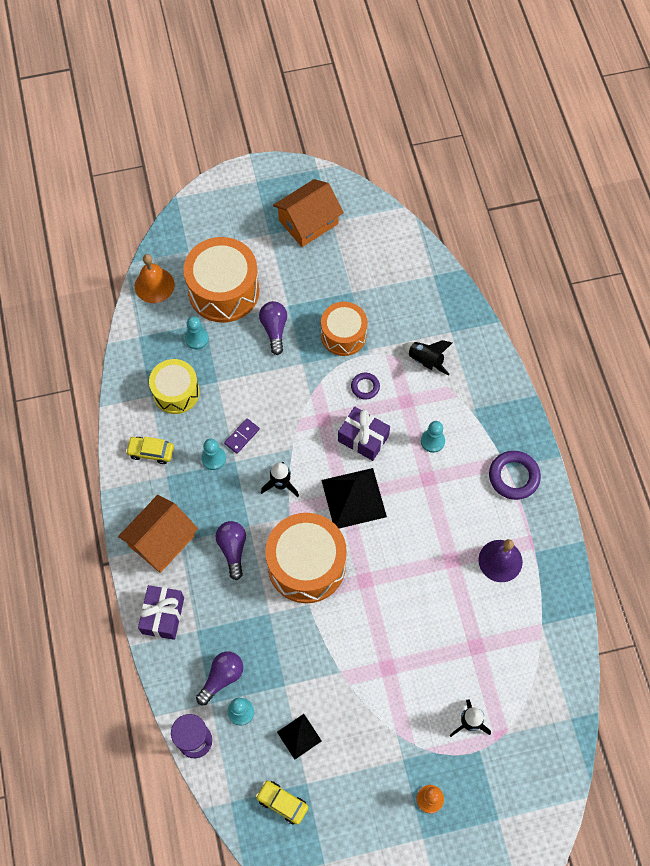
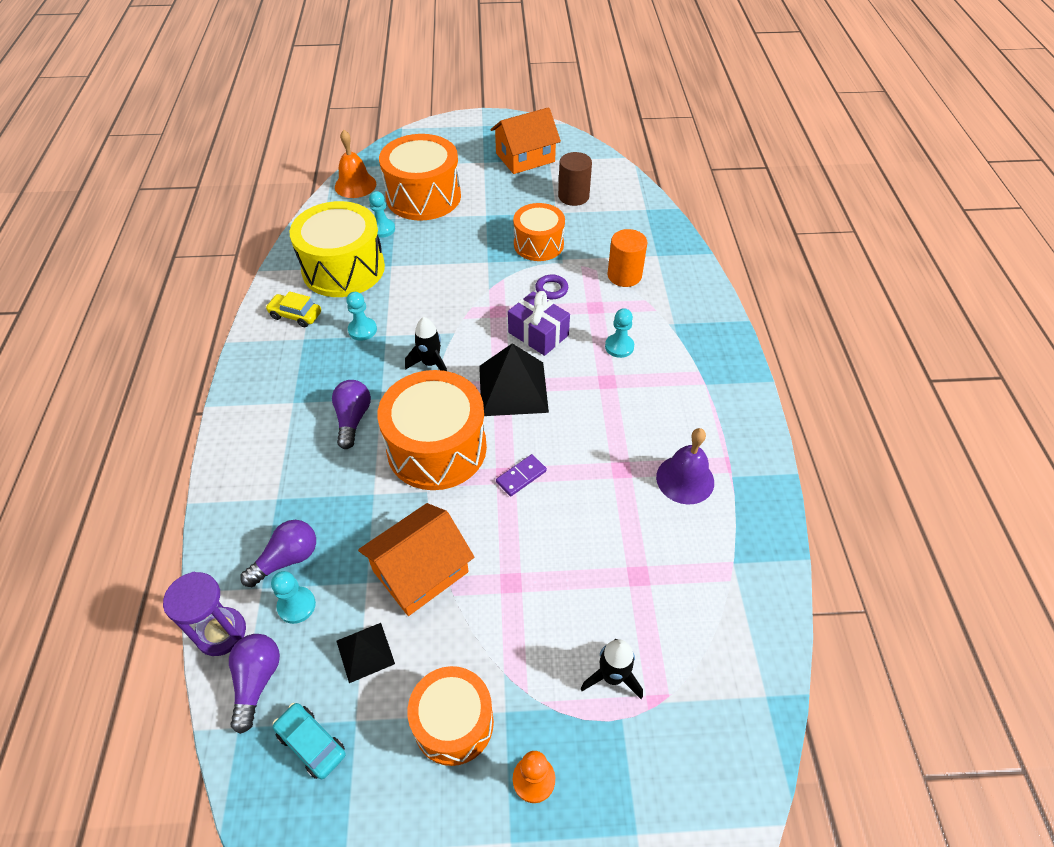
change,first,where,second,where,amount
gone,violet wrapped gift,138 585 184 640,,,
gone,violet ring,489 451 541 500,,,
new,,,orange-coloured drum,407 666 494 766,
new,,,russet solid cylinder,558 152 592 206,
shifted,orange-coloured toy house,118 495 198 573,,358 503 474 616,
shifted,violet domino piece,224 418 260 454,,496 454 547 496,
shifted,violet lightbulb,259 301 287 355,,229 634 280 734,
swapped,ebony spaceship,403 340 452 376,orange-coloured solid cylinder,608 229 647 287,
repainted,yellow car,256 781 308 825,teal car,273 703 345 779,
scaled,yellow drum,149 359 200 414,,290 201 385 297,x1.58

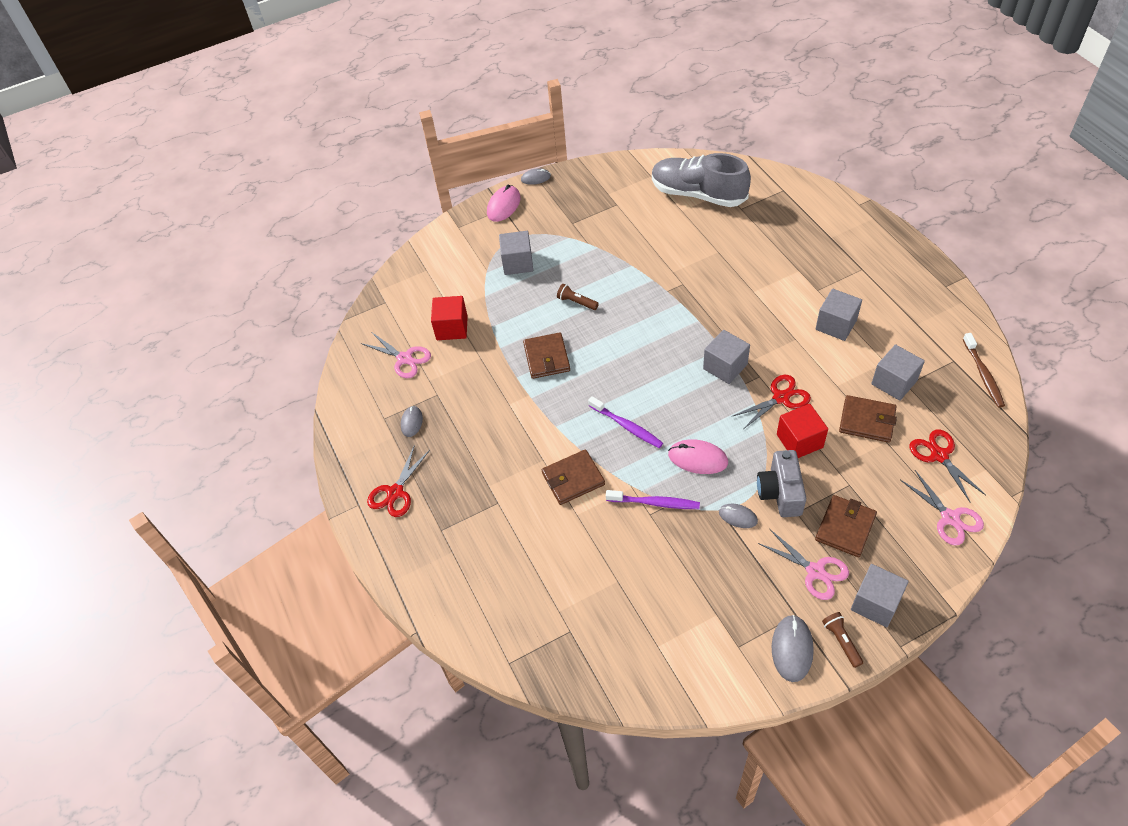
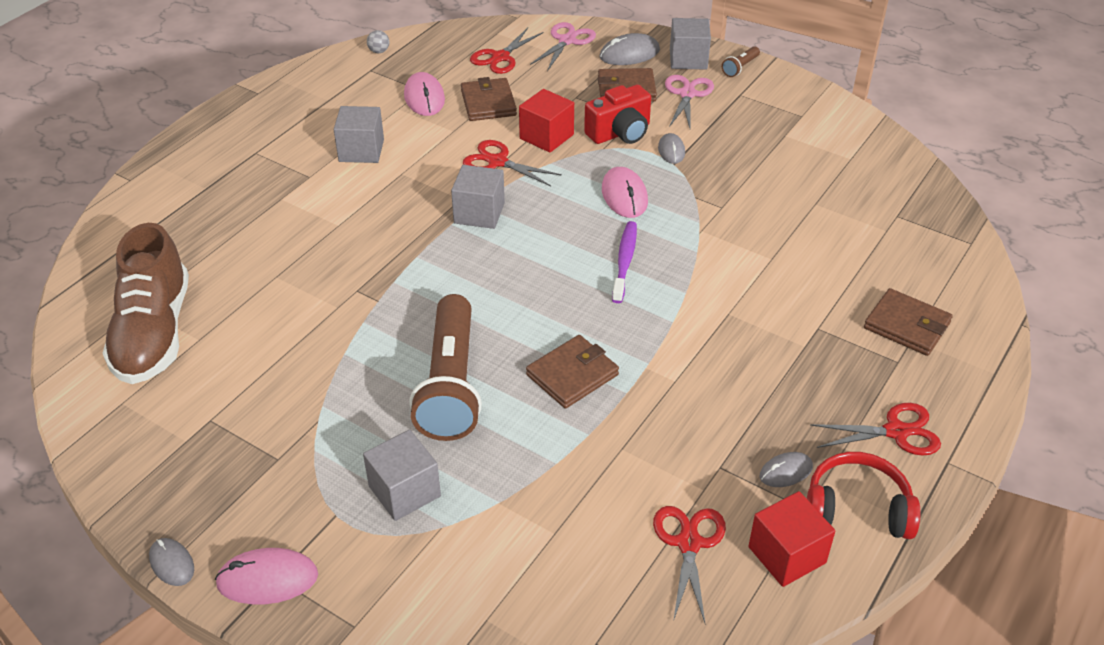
change,first,where,second,where,amount
gone,violet dental brush,606 490 700 509,,,
new,,,red headset,807 452 920 539,
shifted,red block,431 296 468 340,,748 491 835 587,
shifted,russet card wallet,542 449 605 505,,864 288 953 356,
shifted,gray mouse,772 615 814 682,,599 33 660 65,
swapped,gray block,871 344 925 401,pink mouse,404 72 445 116,
swapped,russet dental brush,963 333 1005 408,gray sphere,367 30 389 53,
repainted,pink pair of scissors,360 332 431 378,red pair of scissors,653 506 726 623,
repainted,gray lace-up shoe,652 153 751 207,russet lace-up shoe,103 223 189 384,
repainted,gray compact camera,757 450 806 517,red compact camera,584 85 651 144,
scaled,russet torch,557 284 599 310,,409 294 482 441,x2.49

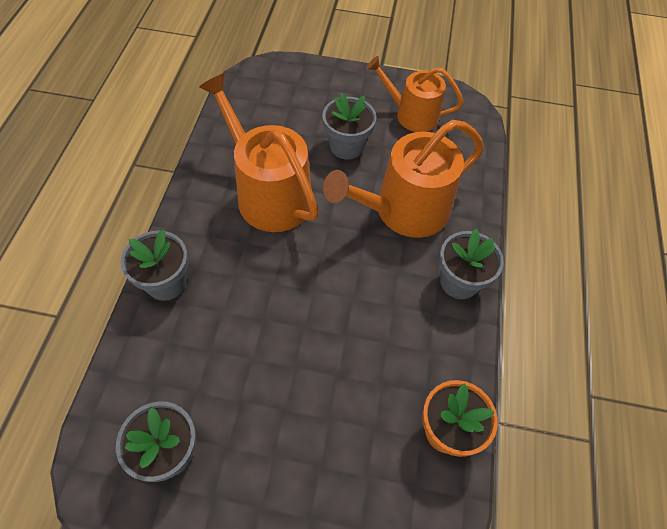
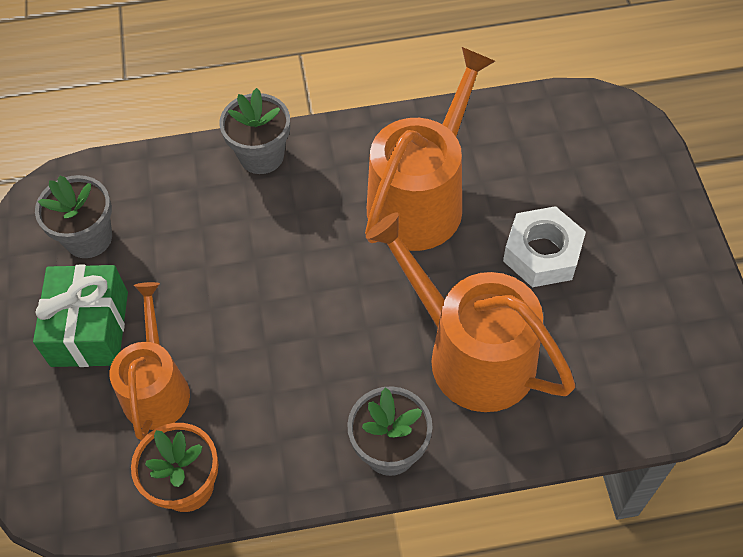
change,first,where,second,where,amount
new,,,green wrapped gift,33 265 128 367,
shifted,orange-coloured watering pot,366 56 464 132,,110 282 190 440,
swapped,gray plant pot,322 93 376 159,snow-white nut,503 206 586 287,

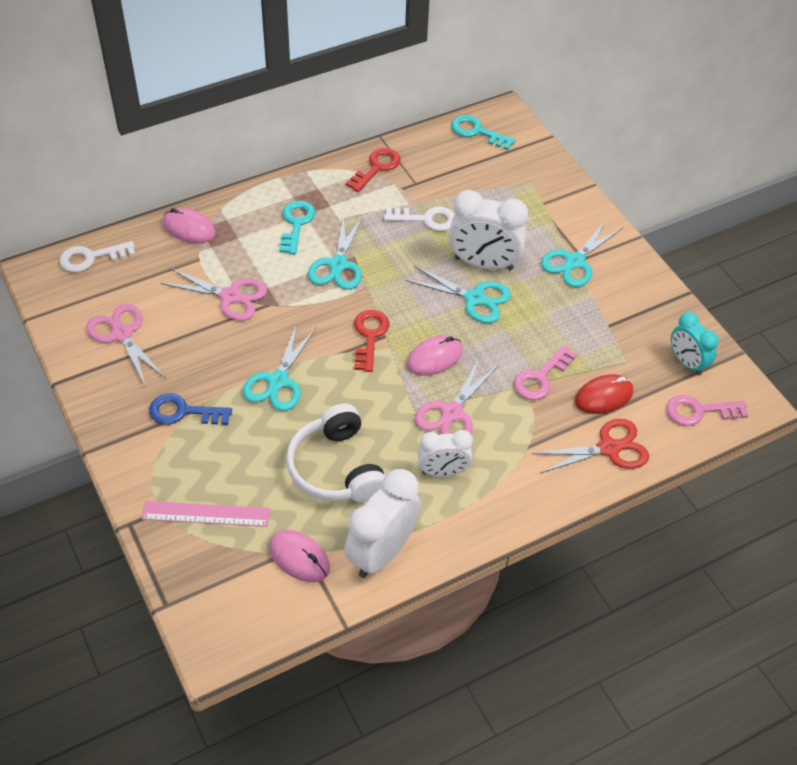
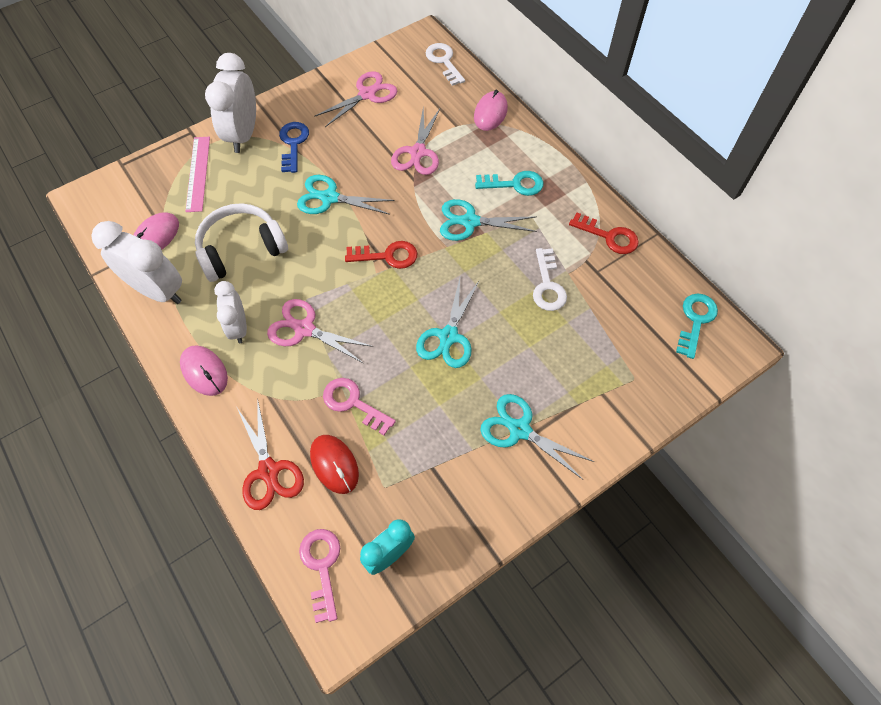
change,first,where,second,where,amount
shifted,pink mouse,407 335 463 376,,180 345 228 396,
shifted,snow-white alarm clock,448 190 528 270,,205 53 256 153,

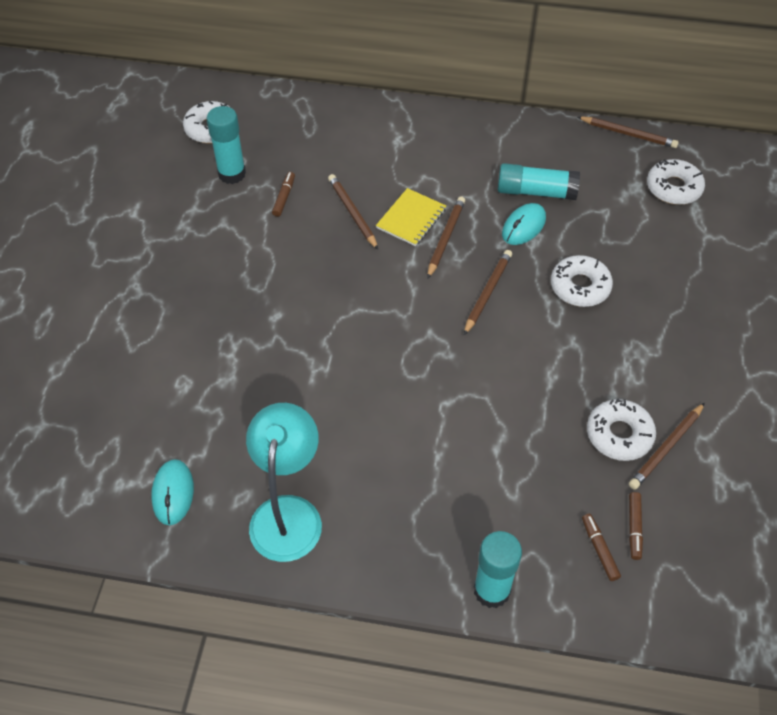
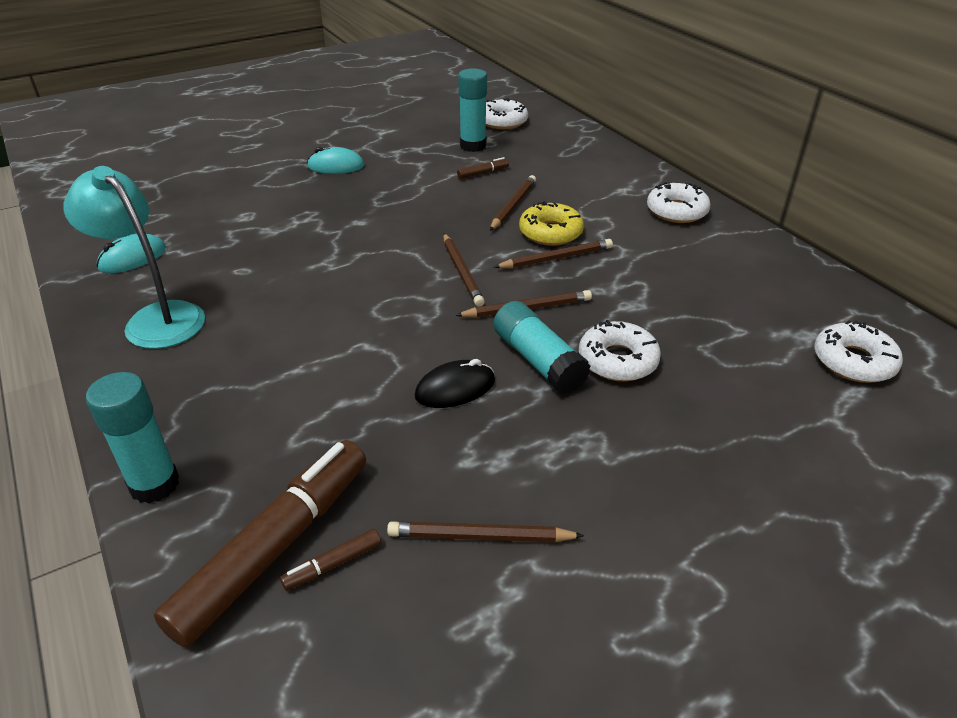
change,first,where,second,where,amount
new,,,ebony mouse,415 359 495 408,
shifted,teal glue stick,497 163 580 200,,493 301 590 394,
shifted,teal mouse,502 203 546 245,,307 147 364 174,
shifted,russet wooden pencil,578 116 679 148,,443 233 485 307,
shifted,snow-white glazed donut,587 398 656 461,,647 182 711 223,
swapped,yellow notebook,376 188 446 246,yellow glazed donut,519 201 584 246,
rotated,teal lamp,246 403 322 562,,63 166 205 349,105 degrees counterclockwise
scaled,russet marker,582 514 621 581,,154 440 366 647,x2.50

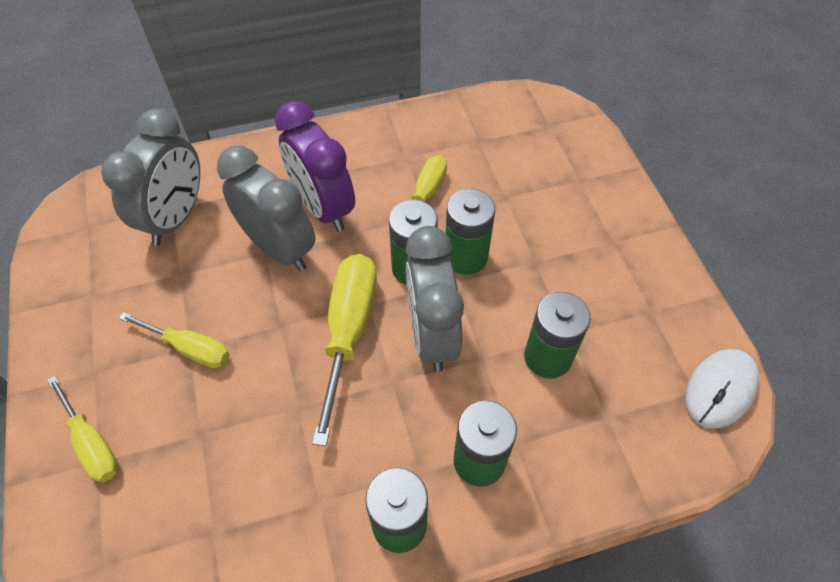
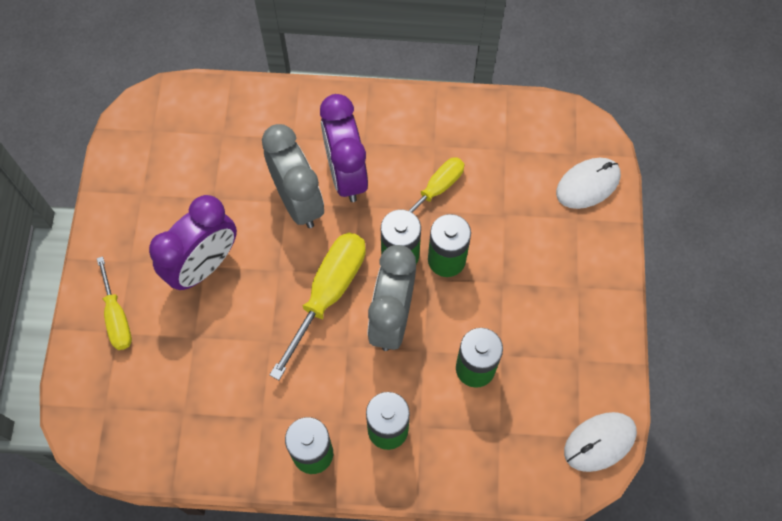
change,first,where,second,where,amount
gone,gray alarm clock,101 109 200 245,,,
new,,,snow-white mouse,556 158 621 209,
swapped,yellow screwdriver,119 312 230 368,violet alarm clock,149 195 237 290,

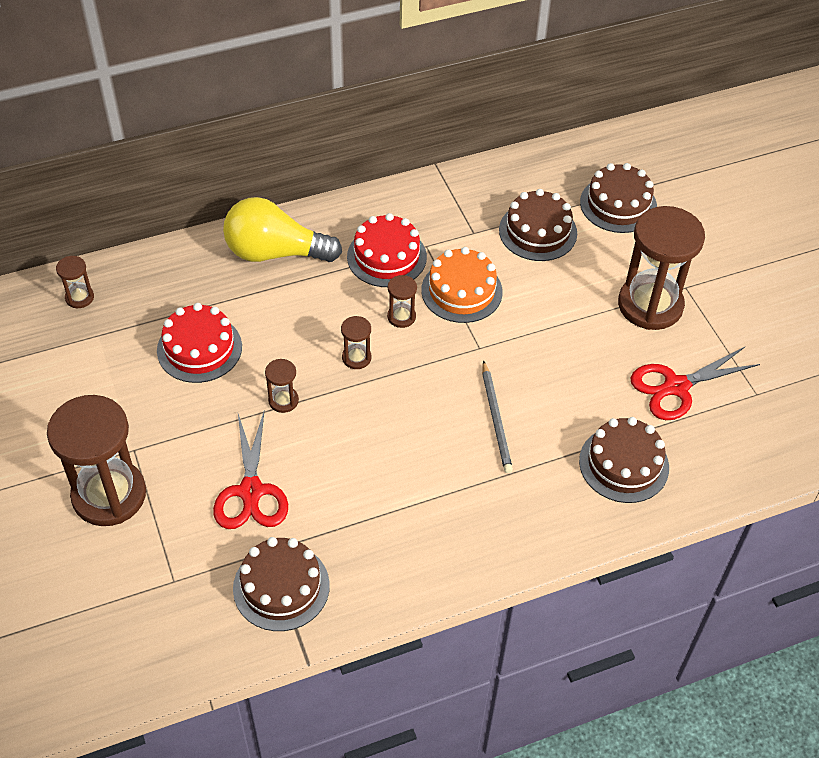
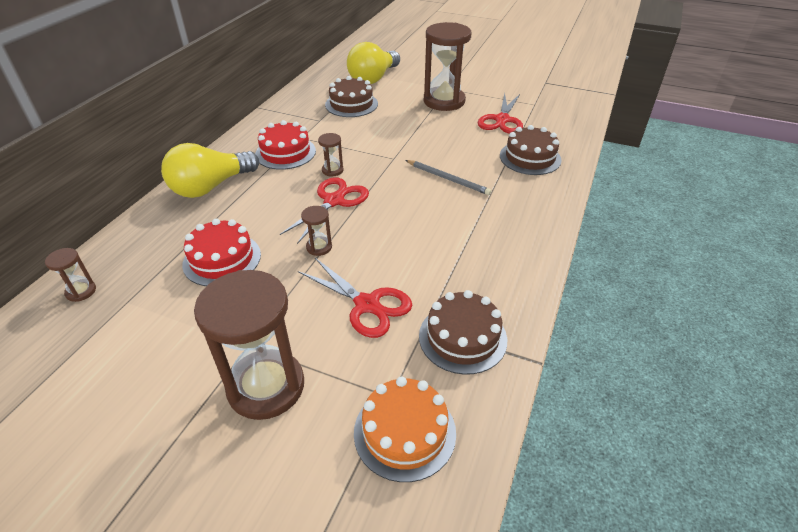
change,first,where,second,where,amount
shifted,orange-coloured gateau,421 247 503 323,,354 376 456 482,
swapped,russet sand timer,341 316 371 369,red pair of scissors,280 177 369 244,
swapped,russet gateau,580 163 657 233,yellow lightbulb,347 42 400 84,

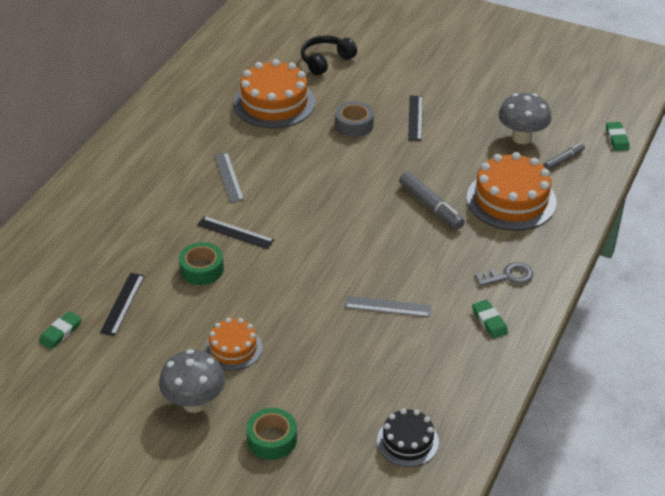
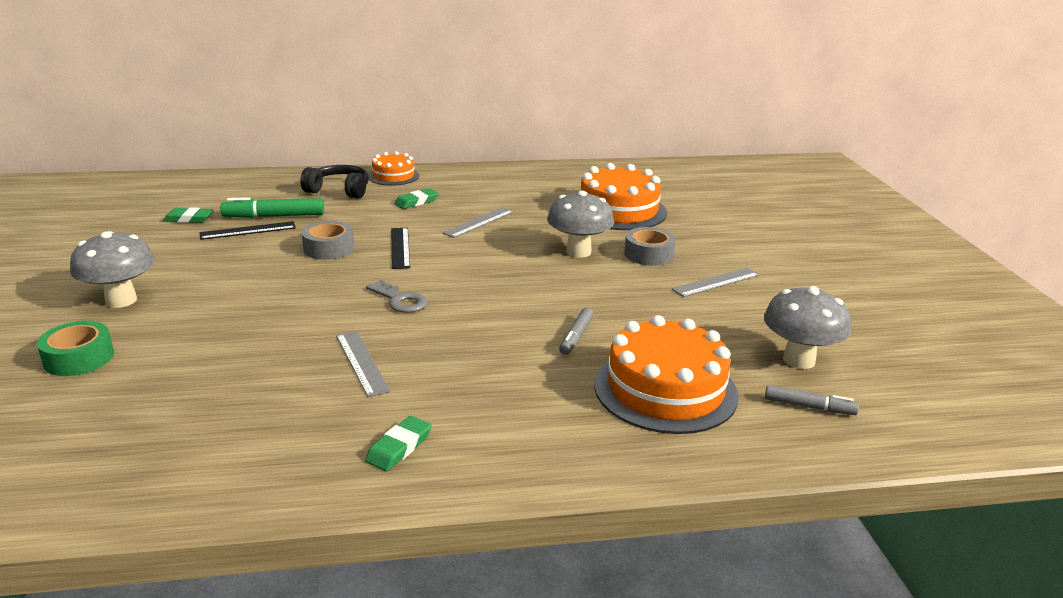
change,first,where,second,where,amount
gone,ebony gateau,377 408 439 467,,,
new,,,green marker,220 197 324 218,
new,,,gray toadstool,547 191 614 258,
shifted,orange-coloured gateau,205 318 263 370,,368 151 419 186,
shifted,ebony headset,301 35 357 75,,300 165 369 199,
shifted,gray door key,475 262 533 286,,366 280 428 313,
shifted,green eraser,606 122 630 151,,394 188 439 209,
repainted,green tape,179 242 224 285,gray tape,301 221 354 260,
repainted,ebony measuring stick,408 96 423 141,gray measuring stick,672 268 760 297,
scaled,gray marker,399 172 465 229,,559 308 593 355,x0.62

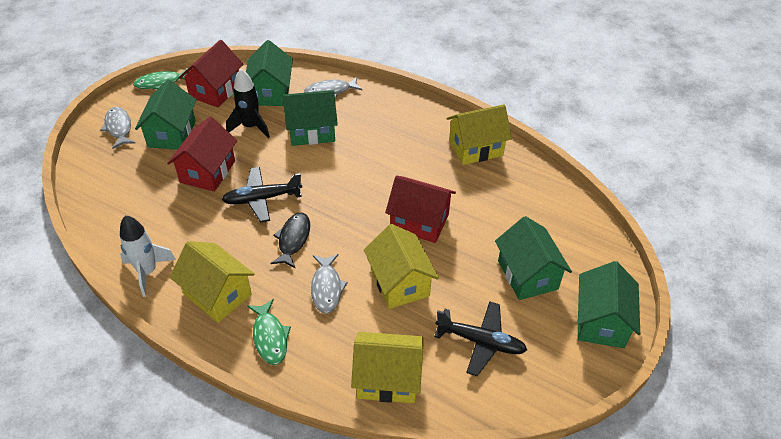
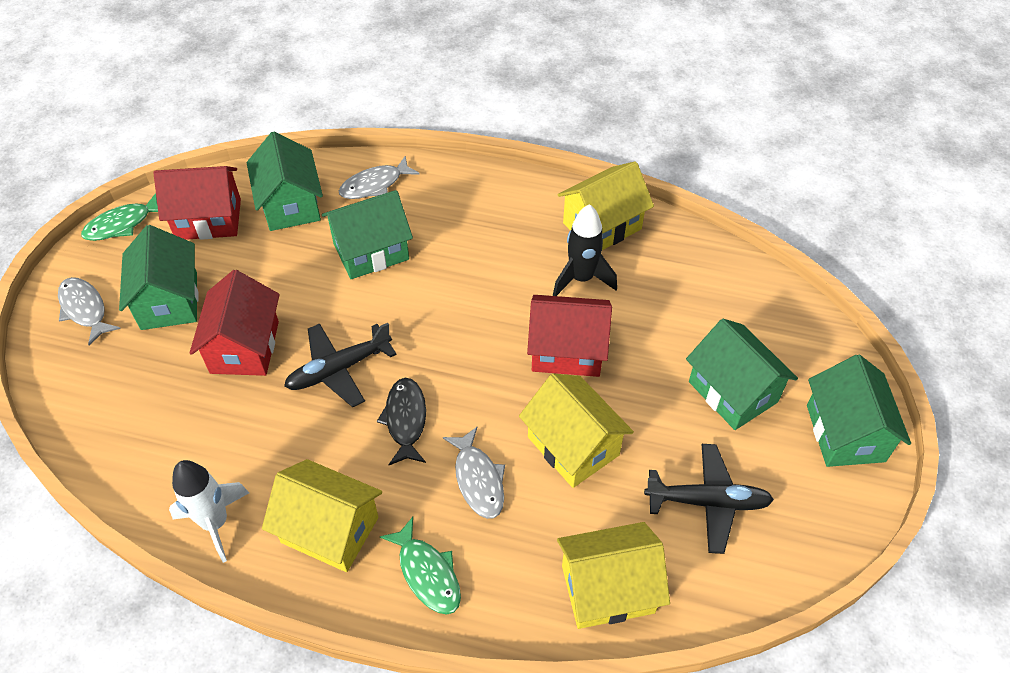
change,first,where,second,where,amount
shifted,ebony spaceship,226 69 270 138,,553 204 617 296,
rotated,red toy house,179 40 243 107,,153 166 241 240,75 degrees clockwise

